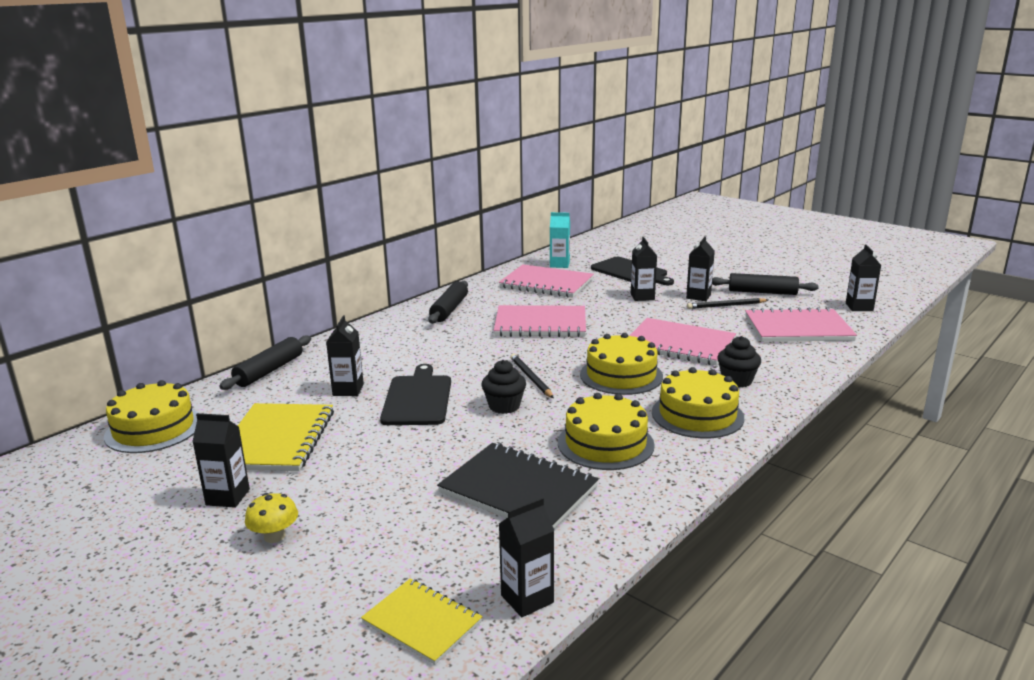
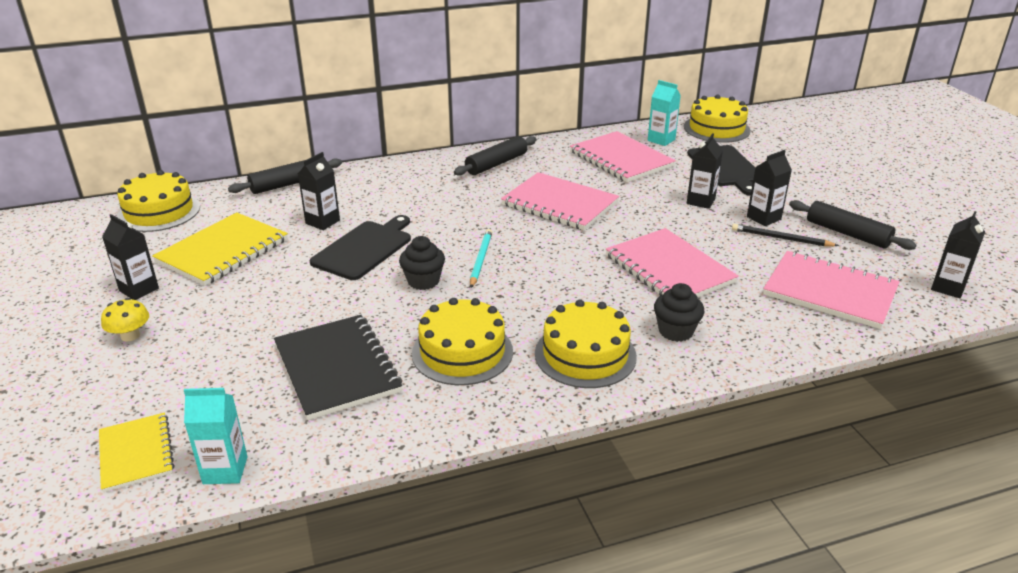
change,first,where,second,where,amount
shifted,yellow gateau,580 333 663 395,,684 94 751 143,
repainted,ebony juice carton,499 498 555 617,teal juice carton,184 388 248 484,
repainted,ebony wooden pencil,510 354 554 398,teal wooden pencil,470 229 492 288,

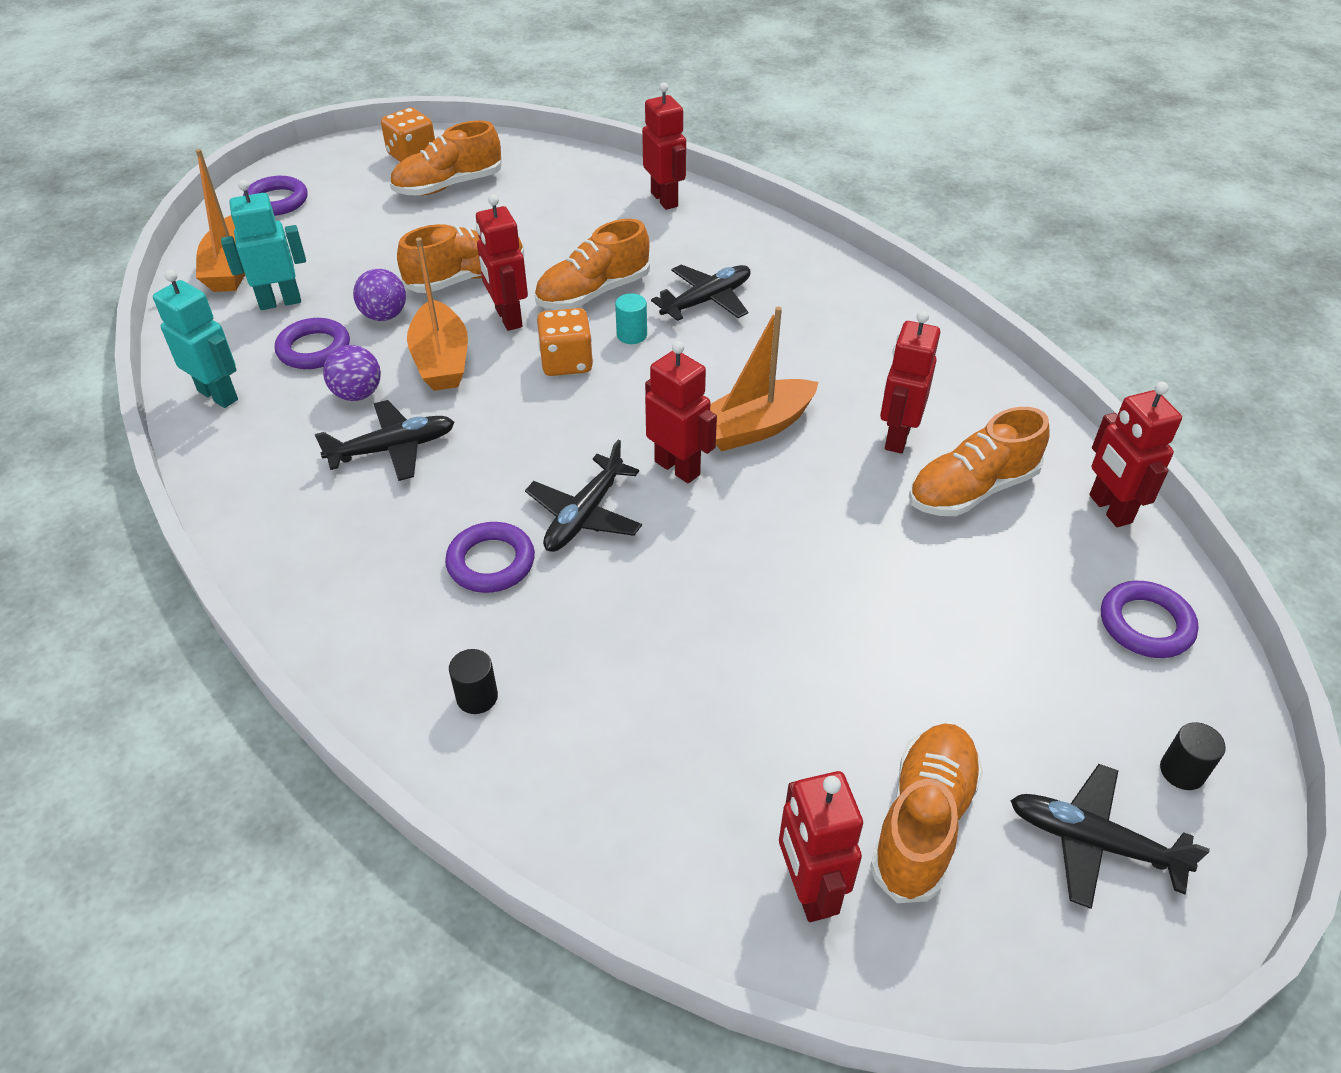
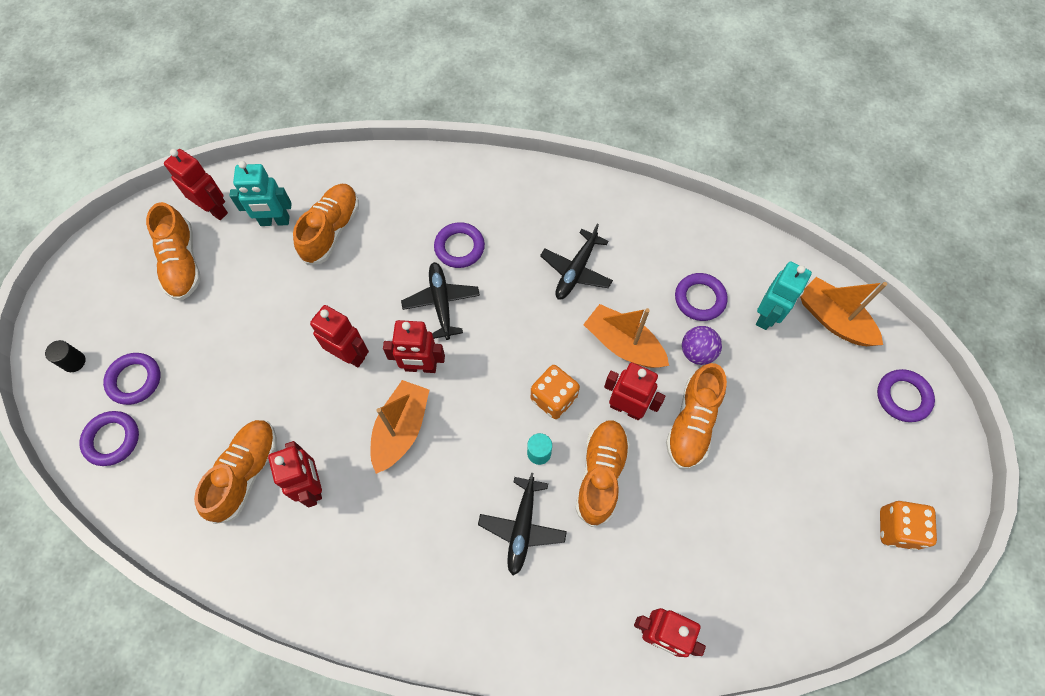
change,first,where,second,where,amount
gone,violet sphere,323 345 381 401,,,
gone,ebony solid cylinder,449 649 498 714,,,
gone,ebony plane,1010 764 1210 909,,,
new,,,violet ring,103 353 160 405,
shifted,teal toy robot,153 270 238 408,,229 161 292 226,
shifted,orange-coloured lace-up shoe,390 120 502 196,,293 184 359 265,
shifted,red toy robot,1089 382 1182 527,,310 305 369 367,

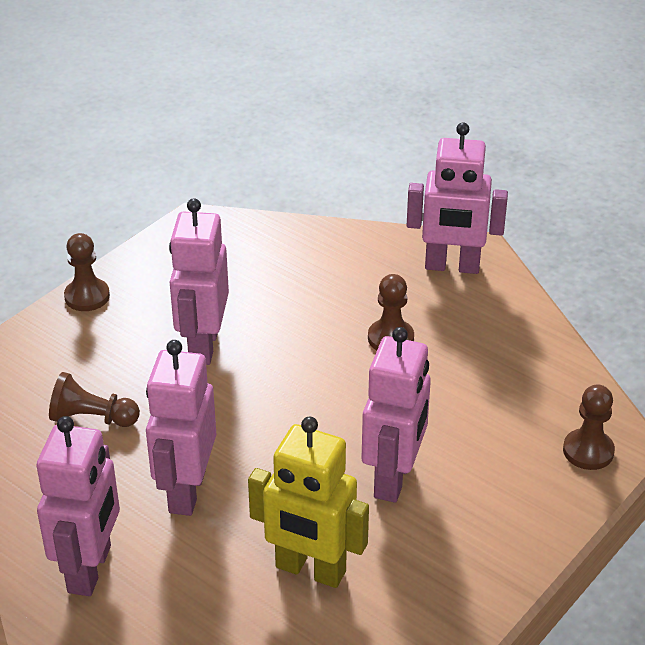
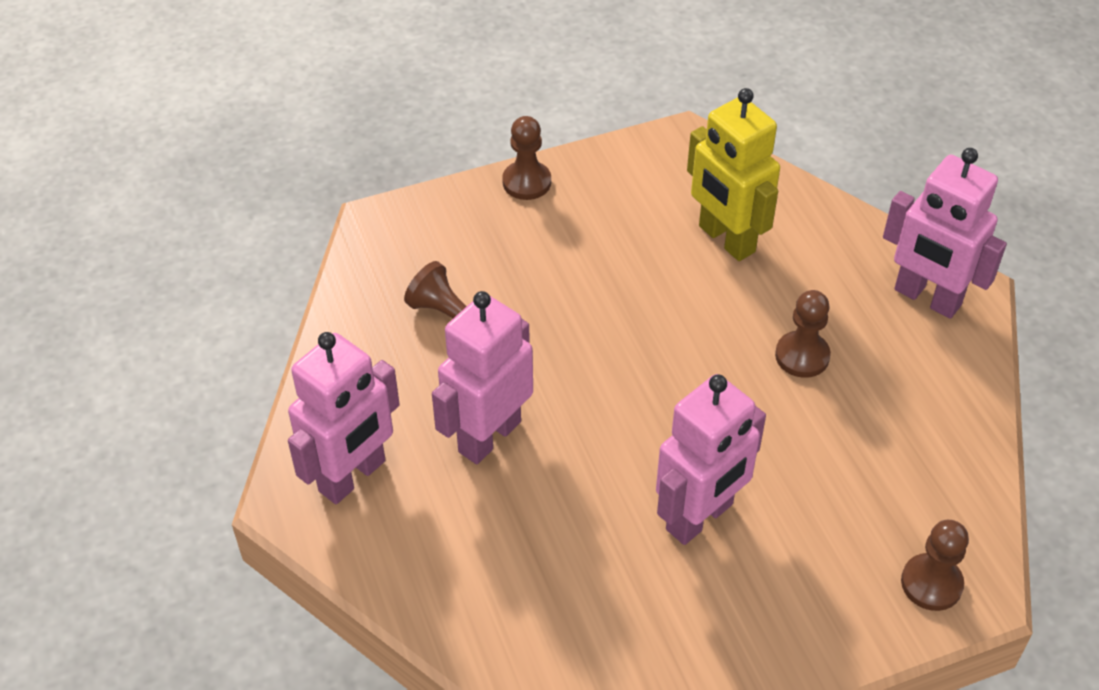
change,first,where,second,where,amount
gone,pink toy robot,169 198 229 365,,,
shifted,yellow toy robot,248 417 369 588,,687 88 780 261,

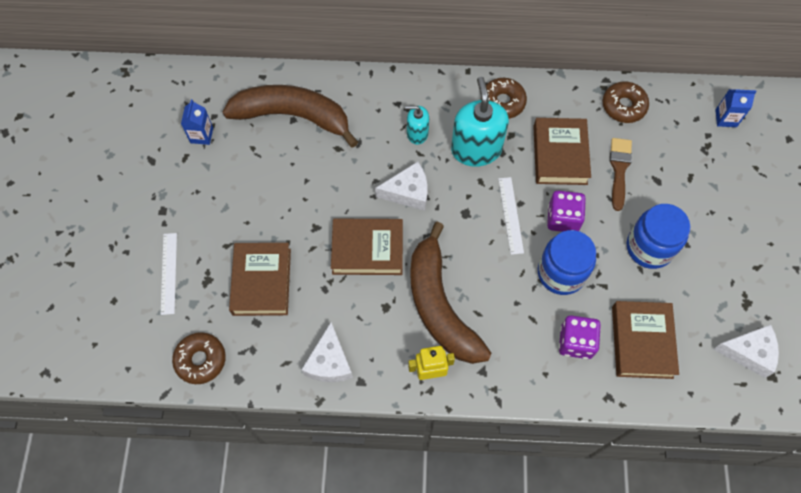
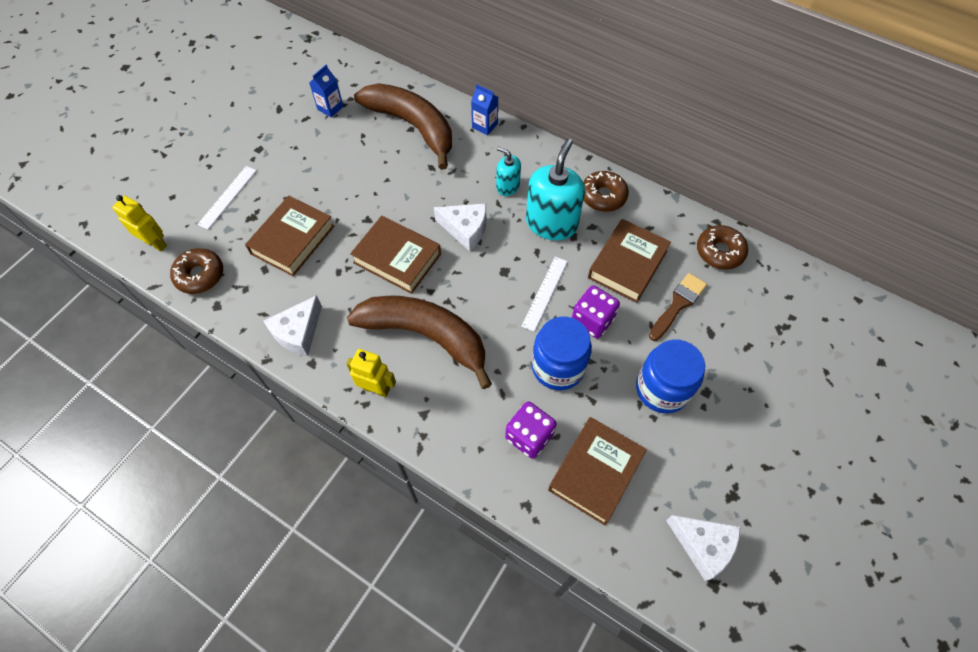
change,first,where,second,where,amount
new,,,yellow toy robot,112 195 167 251,
shifted,cobalt juice carton,715 89 757 127,,471 84 498 136,
rotated,russet banana,410 222 491 364,,347 296 492 389,105 degrees clockwise

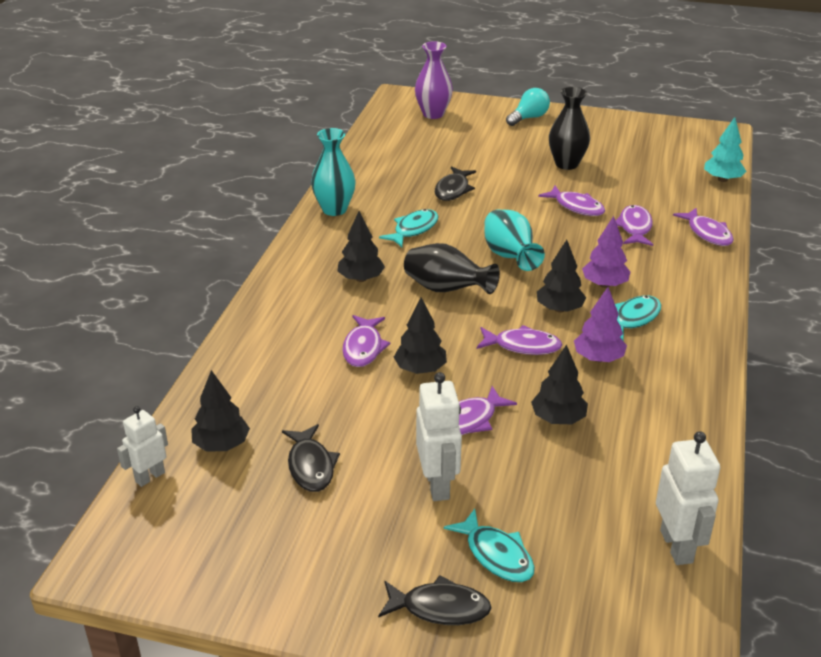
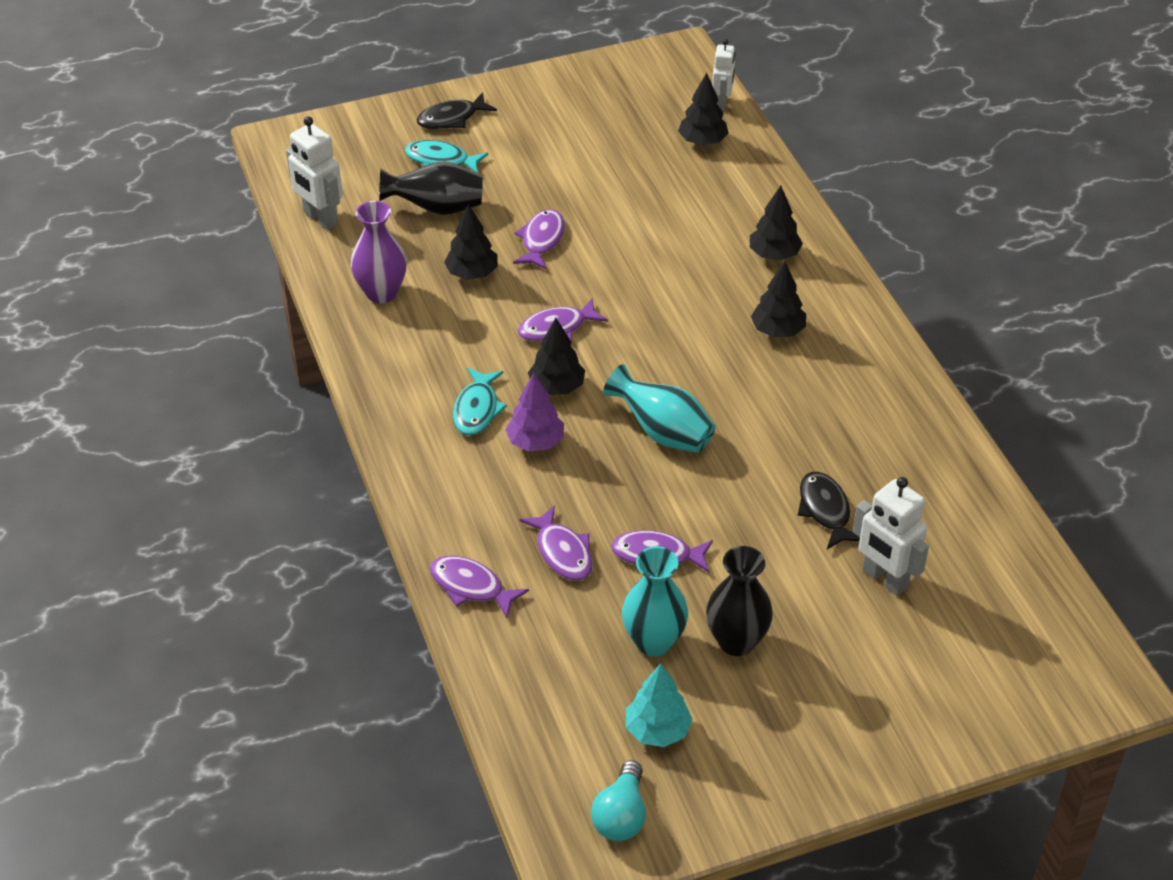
change,first,where,second,where,amount
gone,ebony fish,282 424 340 492,,,
gone,violet fish,342 315 391 367,,,
gone,teal fish,379 209 439 247,,,
gone,violet toy tree,574 287 627 362,,,
shifted,teal vase,311 128 355 216,,622 546 688 657,
shifted,ebony toy tree,394 297 447 374,,750 186 803 260,
shifted,ebony vase,404 243 500 294,,379 161 483 215,
shifted,violet vase,415 41 453 119,,351 201 407 303,
shifted,snow-white toy robot,416 372 462 501,,853 477 929 596,
shifted,teal lightbulb,506 88 550 126,,591 760 646 841,
shifted,teal toy tree,704 117 747 182,,626 663 693 747,

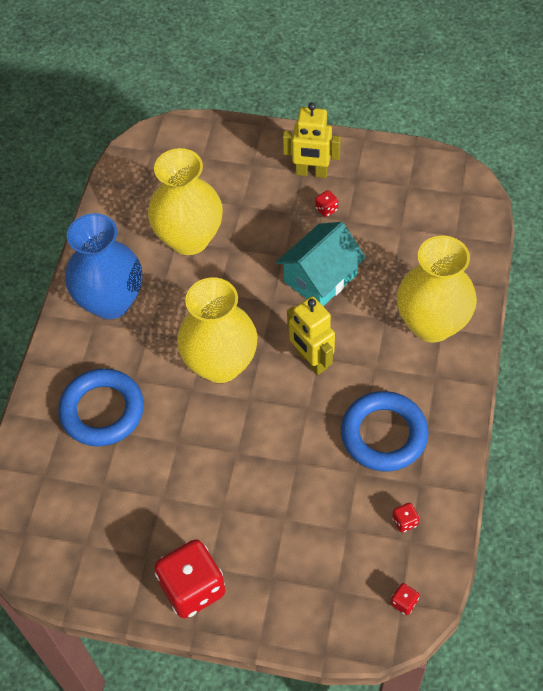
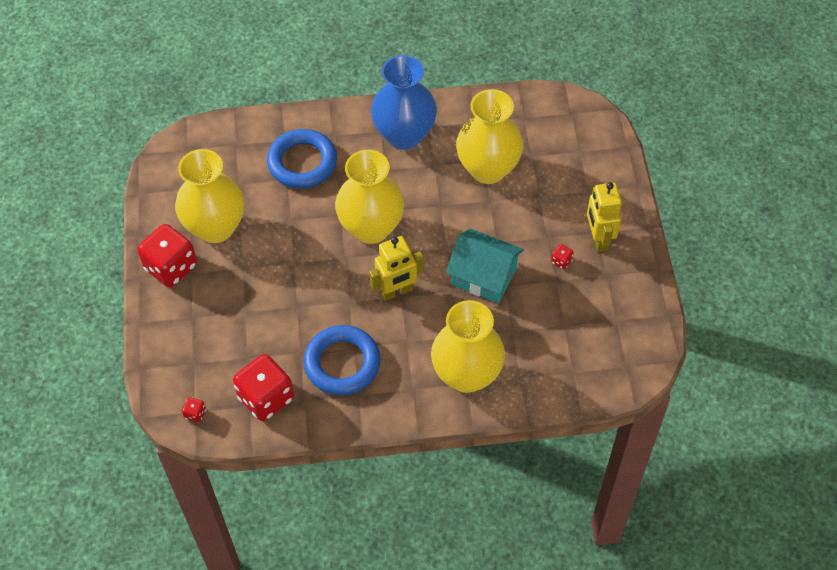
change,first,where,second,where,amount
new,,,yellow vase,175 149 244 243,
rotated,yellow toy robot,287 296 335 375,,369 236 424 301,150 degrees counterclockwise
scaled,red die,392 503 420 533,,233 354 294 421,x2.47

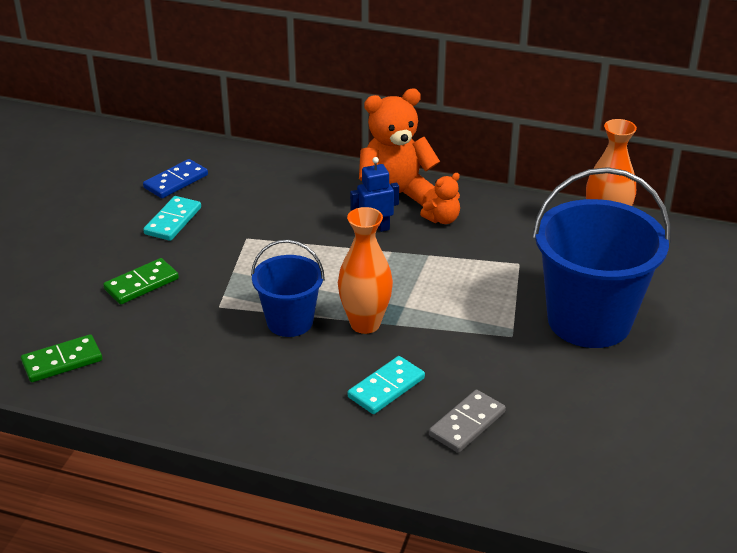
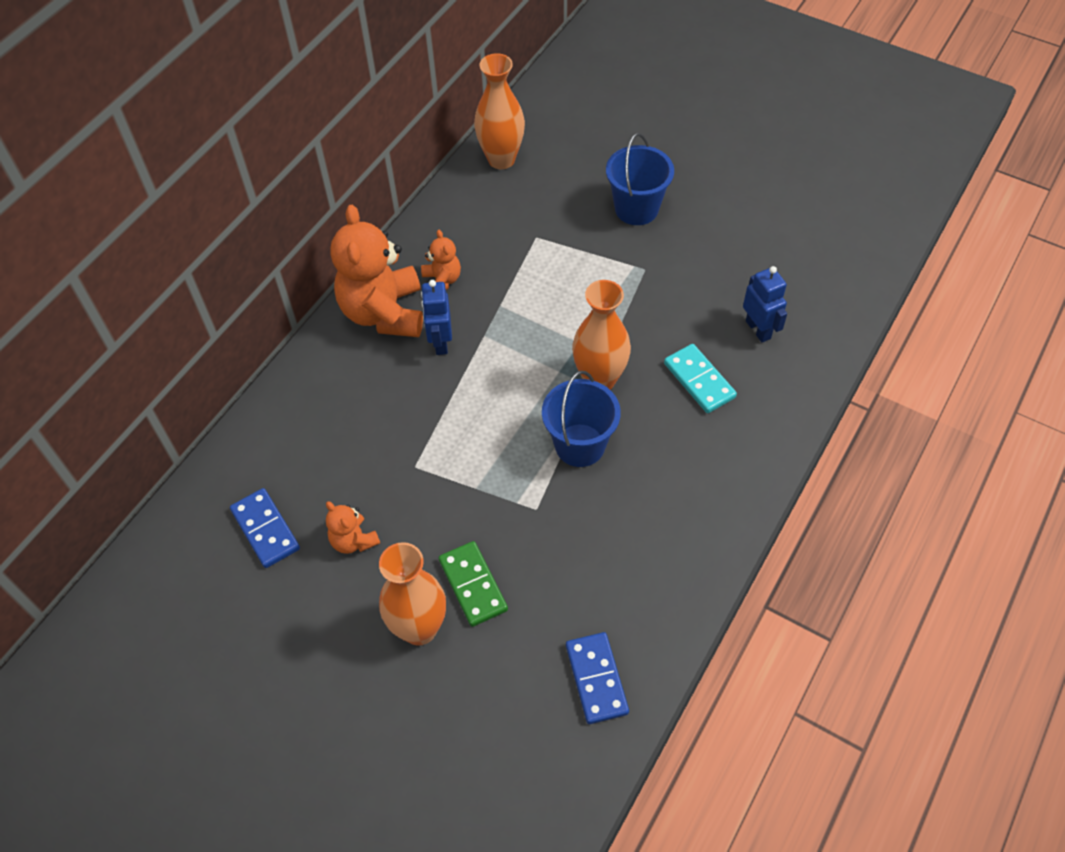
change,first,where,second,where,amount
new,,,orange-coloured vase,379 542 446 646,
swapped,teal domino piece,143 196 201 241,orange-coloured teddy,326 501 380 554,
swapped,gray domino piece,429 390 506 453,cobalt toy robot,743 266 787 343,
repainted,green domino piece,21 334 102 382,cobalt domino piece,566 632 629 724,
scaled,cobalt pail,532 167 671 348,,606 133 674 225,x0.55

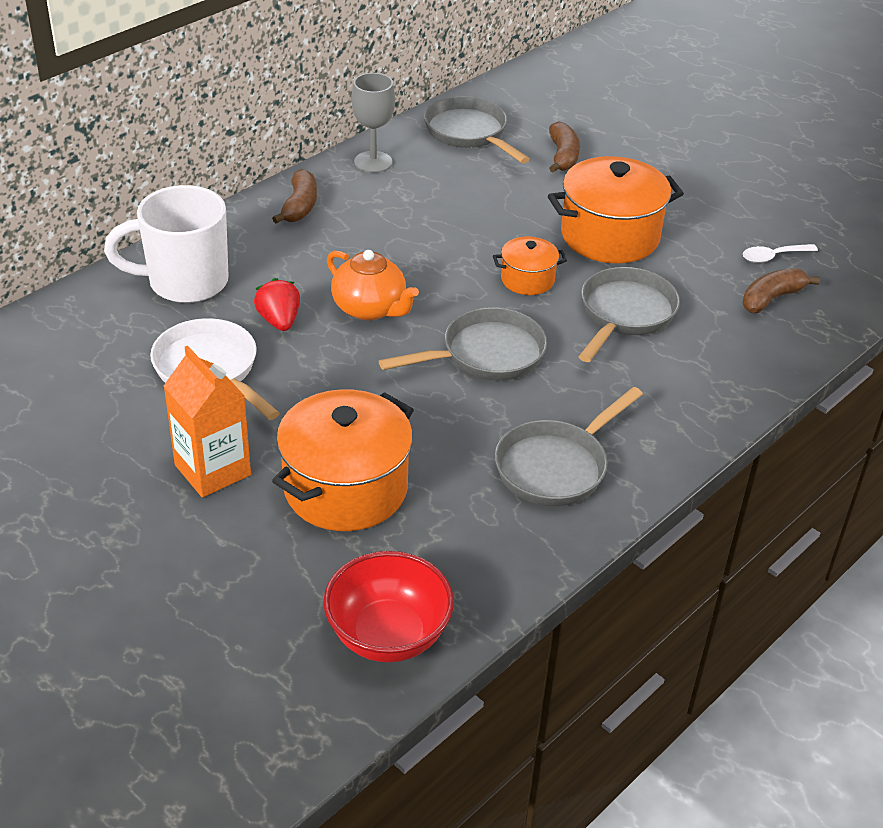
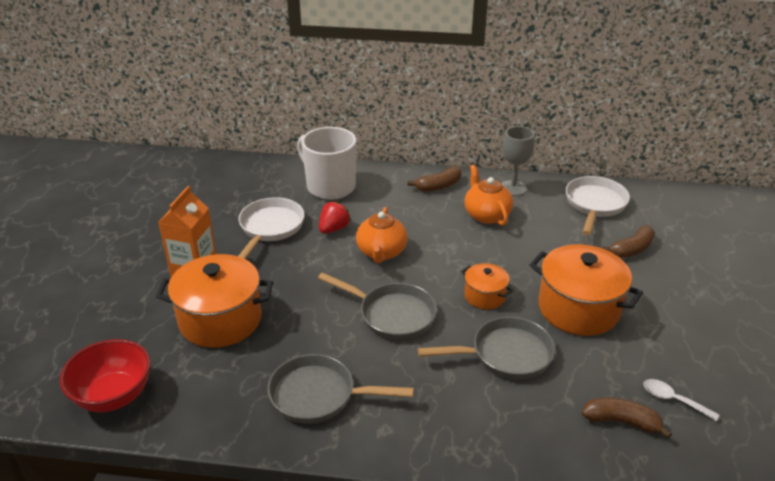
change,first,where,second,where,amount
new,,,orange-coloured china teapot,464 165 513 226,
repainted,gray frying pan,424 96 530 163,snow-white frying pan,566 176 630 235,

